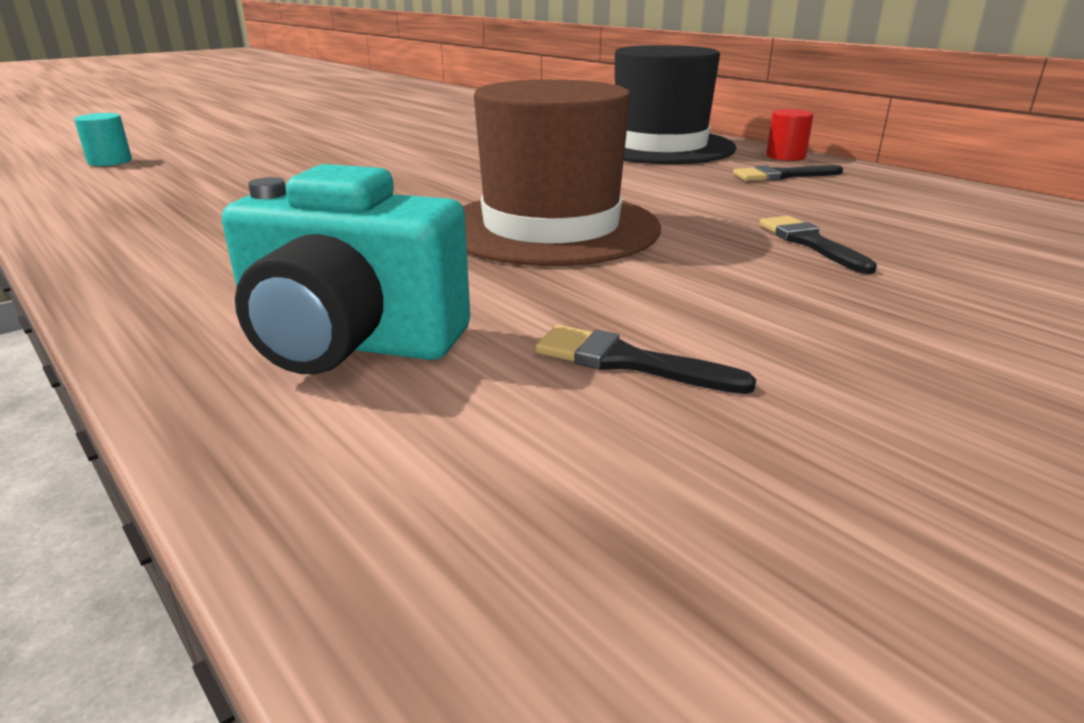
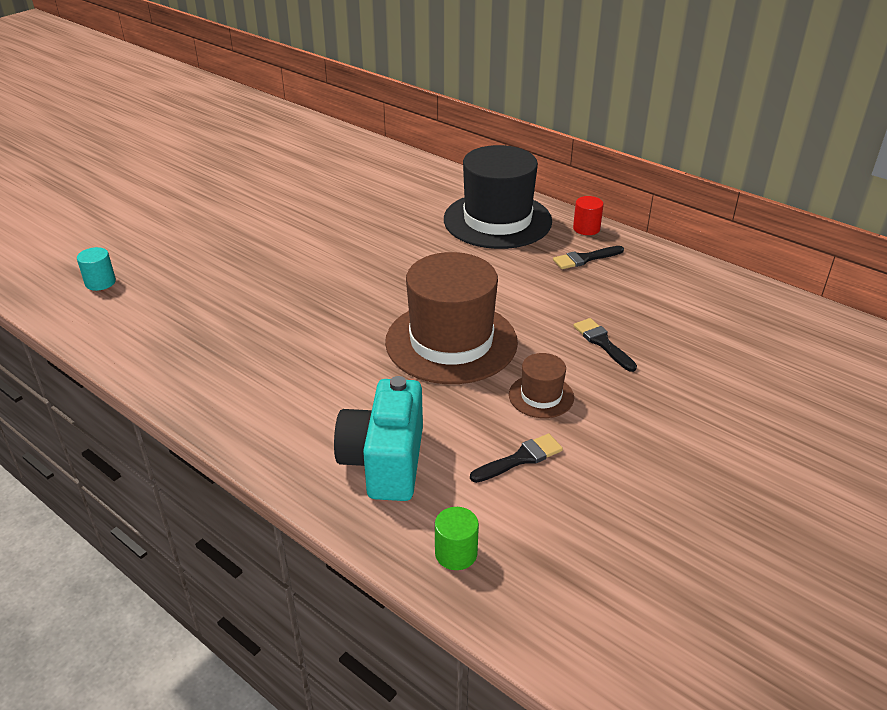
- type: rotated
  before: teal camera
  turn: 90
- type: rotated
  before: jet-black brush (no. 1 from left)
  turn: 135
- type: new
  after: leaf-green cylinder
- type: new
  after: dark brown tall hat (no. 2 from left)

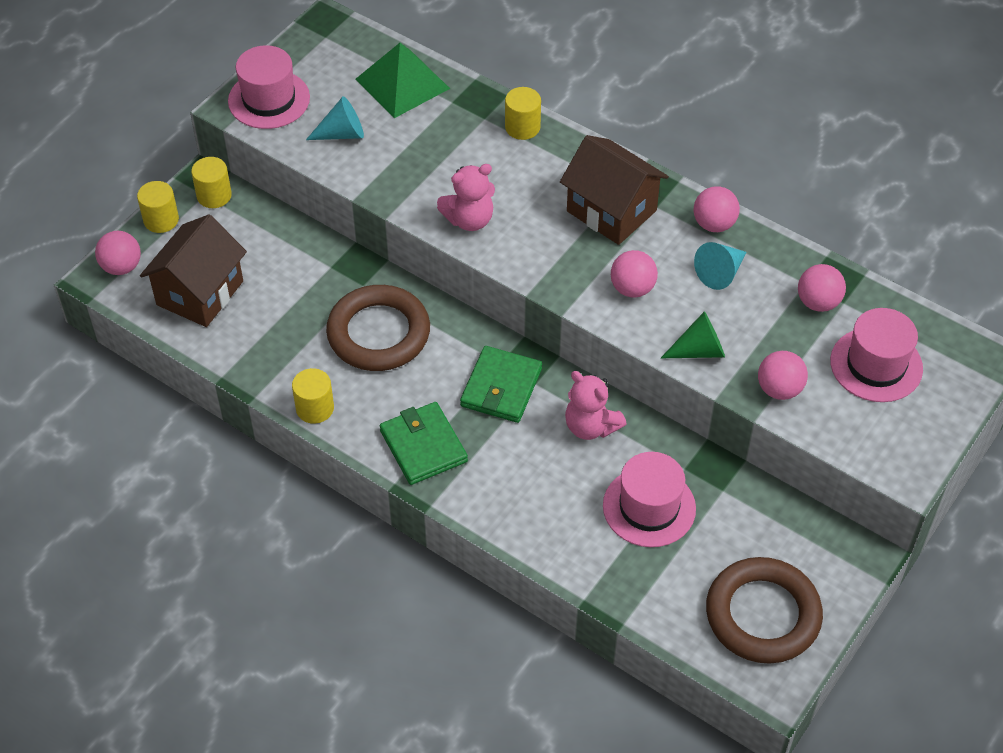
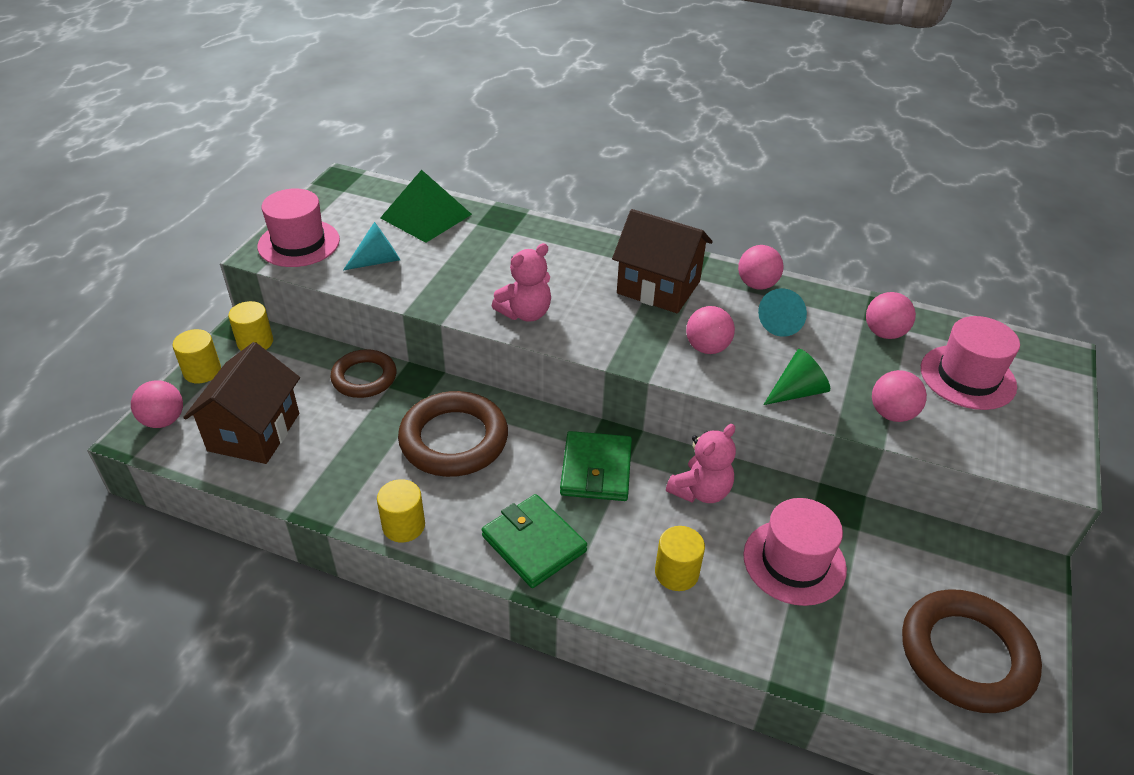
- type: shifted
  before: golden cylinder (no. 4 from left)
- type: rotated
  before: rosy teddy (no. 2 from left)
  turn: -75
- type: new
  after: dark brown torus (no. 1 from left)

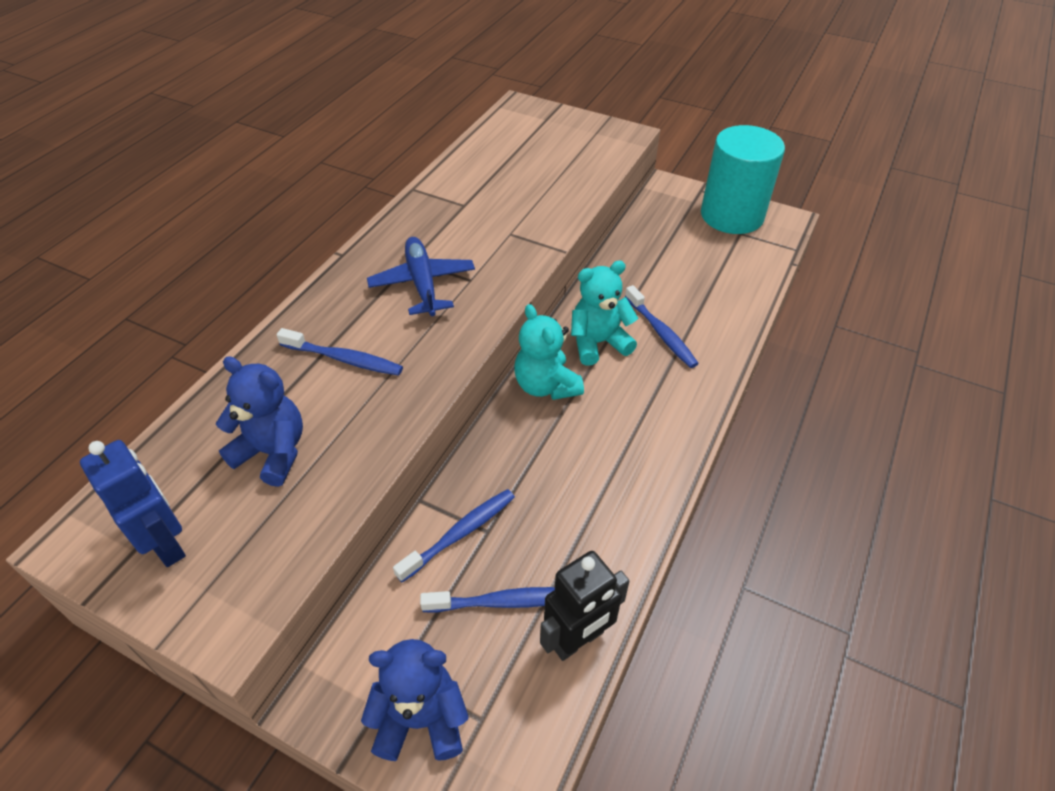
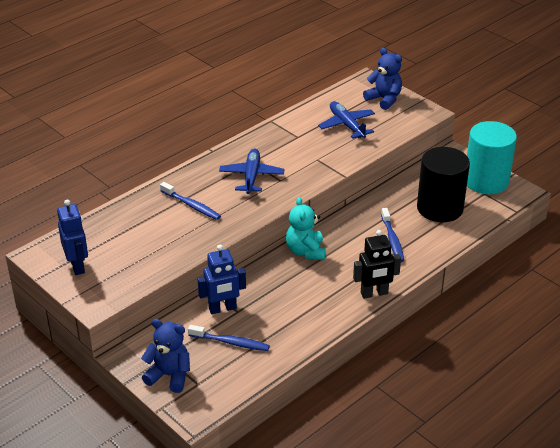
- type: shifted
  before: royal blue teddy (no. 1 from left in the first image)
  after: royal blue teddy (no. 2 from left)
- type: swapped
  before: royal blue toothbrush (no. 2 from left)
  after: royal blue robot figure (no. 2 from left)
- type: shifted
  before: jet-black robot figure
- type: gone
  before: teal teddy (no. 2 from left)
- type: new
  after: royal blue toy plane (no. 2 from left)
- type: new
  after: jet-black cylinder

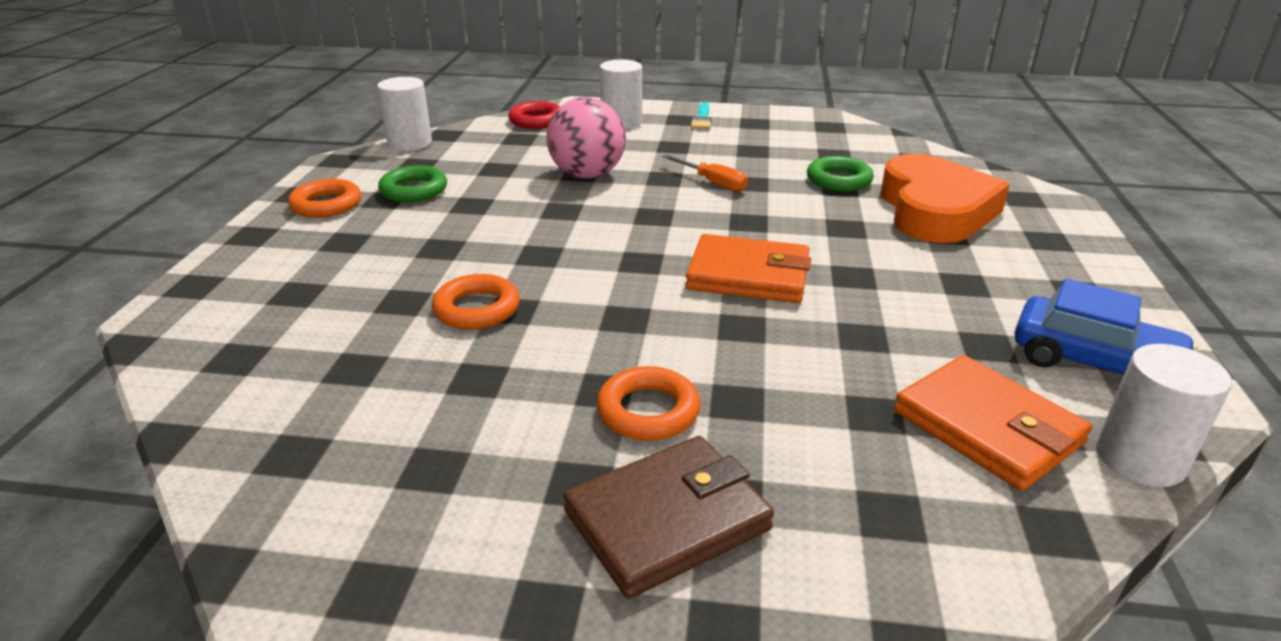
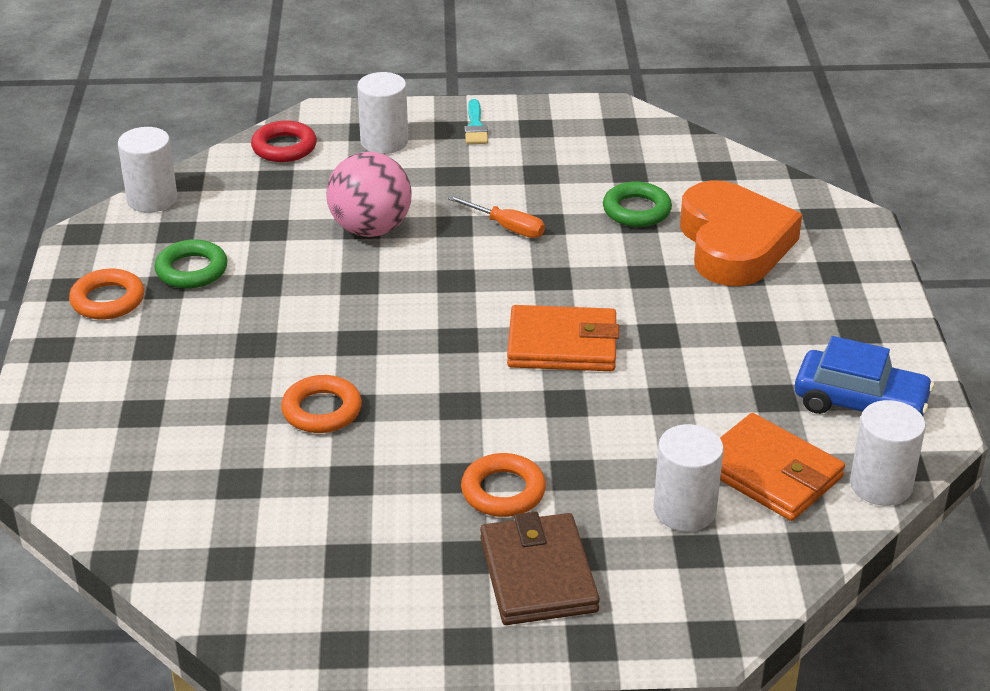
- type: rotated
  before: dark brown wallet
  turn: -60
- type: new
  after: white cylinder (no. 3 from left)

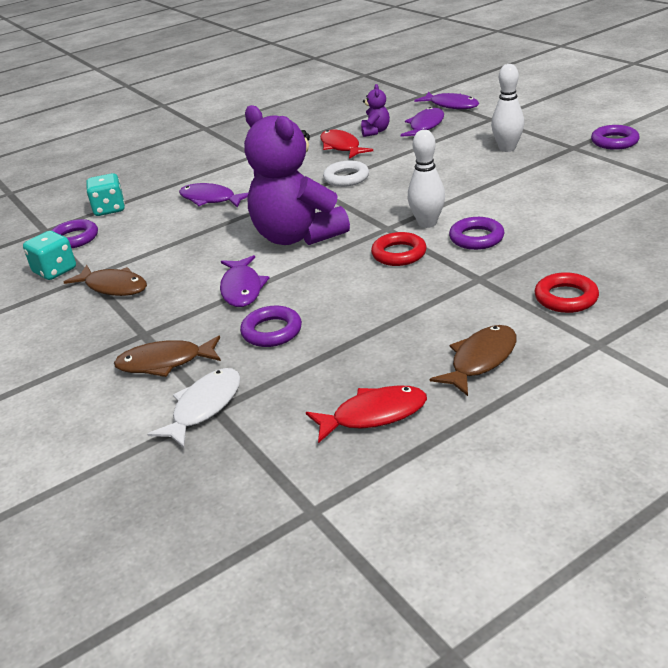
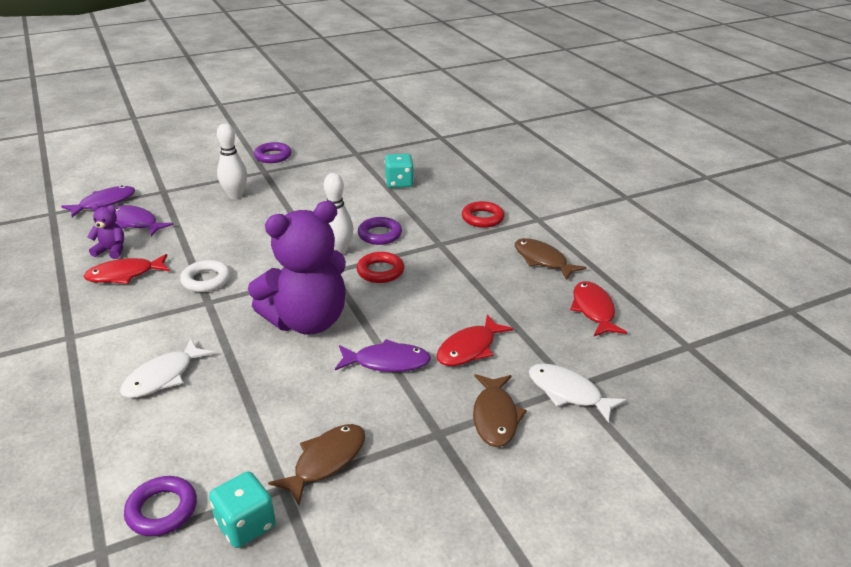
- type: shifted
  before: teal dice (no. 2 from left)
- type: repainted
  before: royal purple fish (no. 1 from left)
  after: white fish (no. 1 from left)
- type: swapped
  before: royal purple torus (no. 2 from left)
  after: crimson fish (no. 2 from left)

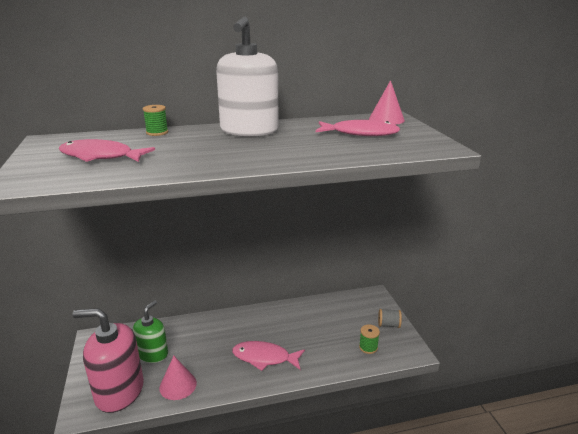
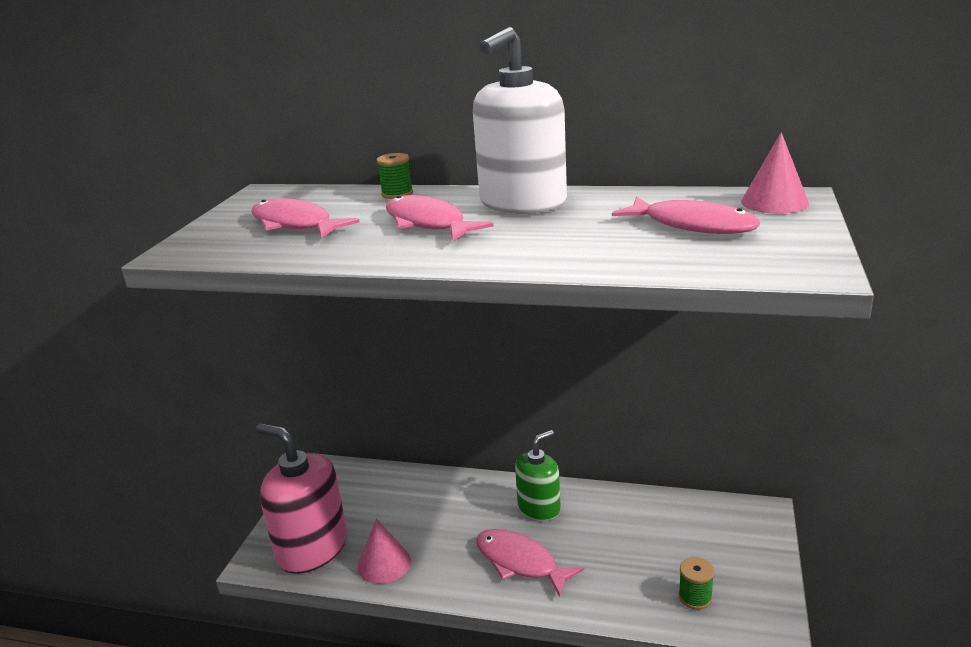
- type: shifted
  before: leaf-green pump bottle
- type: gone
  before: ash-grey bobbin
- type: new
  after: rosy fish (no. 2 from left)

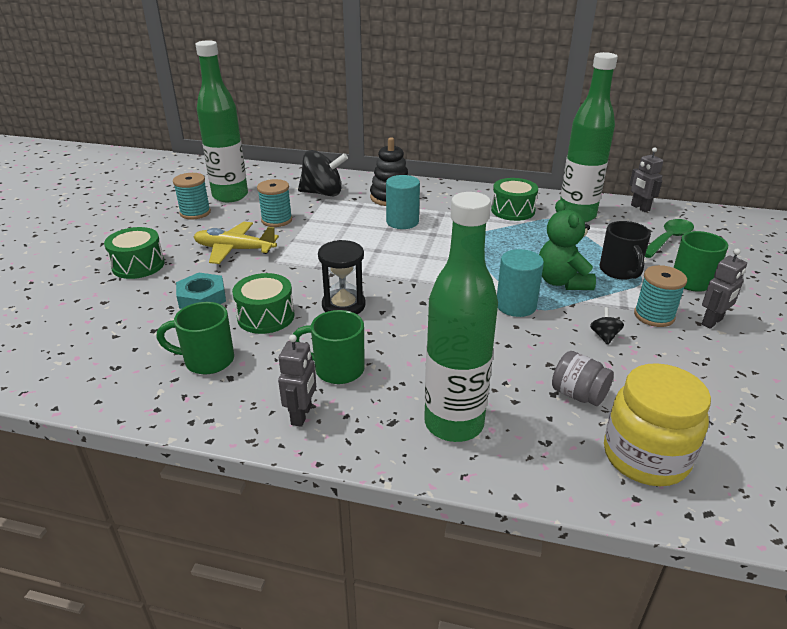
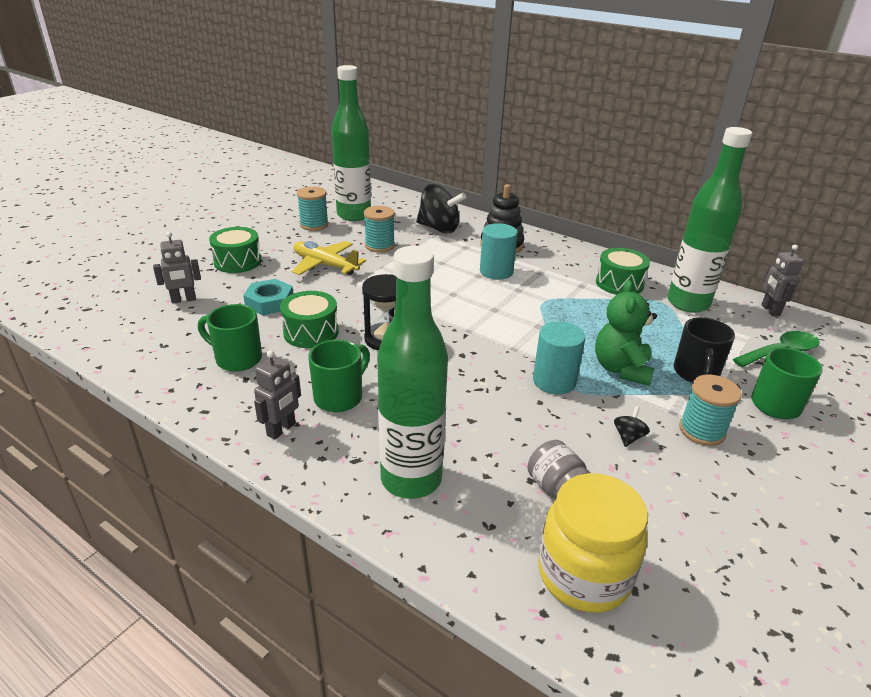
- type: rotated
  before: leaf-green tea mug (no. 2 from left)
  turn: 90
- type: shifted
  before: ash-grey robot figure (no. 3 from left in the first image)
  after: ash-grey robot figure (no. 1 from left)

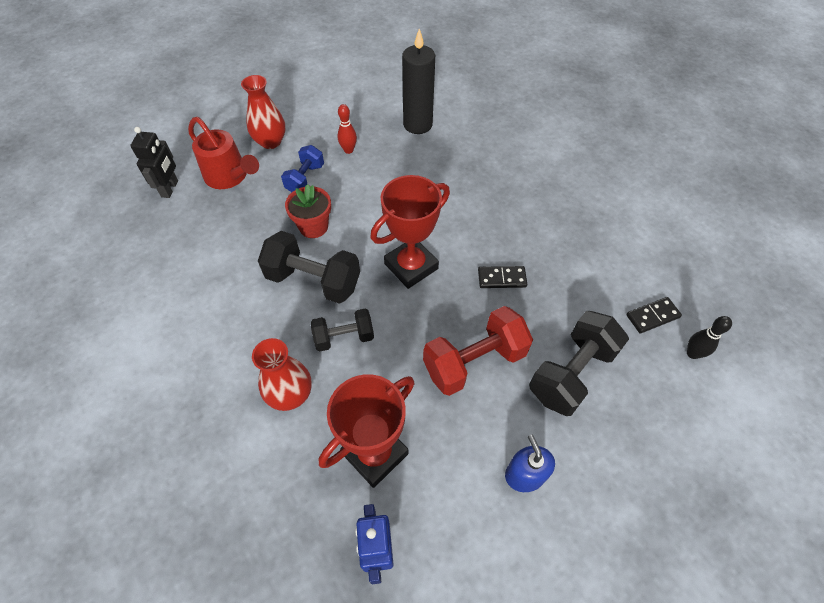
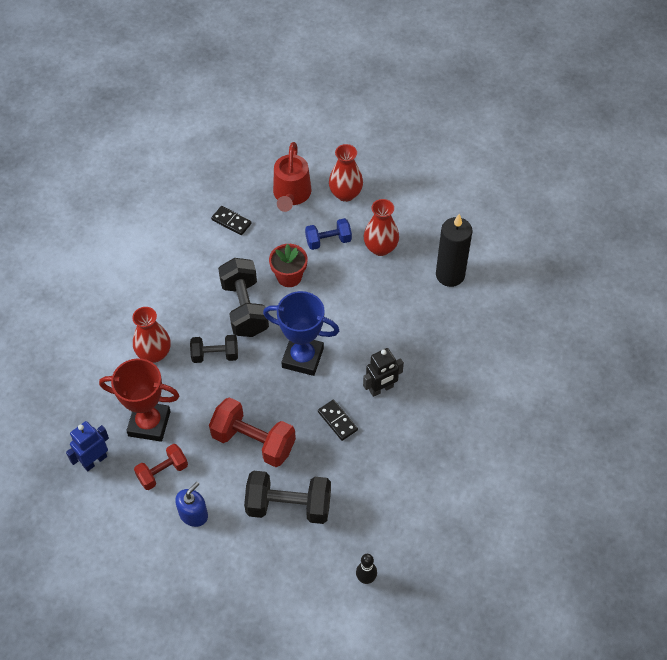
- type: shifted
  before: jet-black robot figure
- type: rotated
  before: jet-black free weight (no. 2 from left in the first image)
  turn: -45
- type: swapped
  before: crimson bowling pin
  after: crimson flower vase (no. 3 from left)
- type: repainted
  before: crimson award cup (no. 2 from left)
  after: royal blue award cup
- type: shifted
  before: jet-black domino piece (no. 2 from left in the first image)
  after: jet-black domino piece (no. 1 from left)
- type: new
  after: crimson free weight (no. 1 from left)

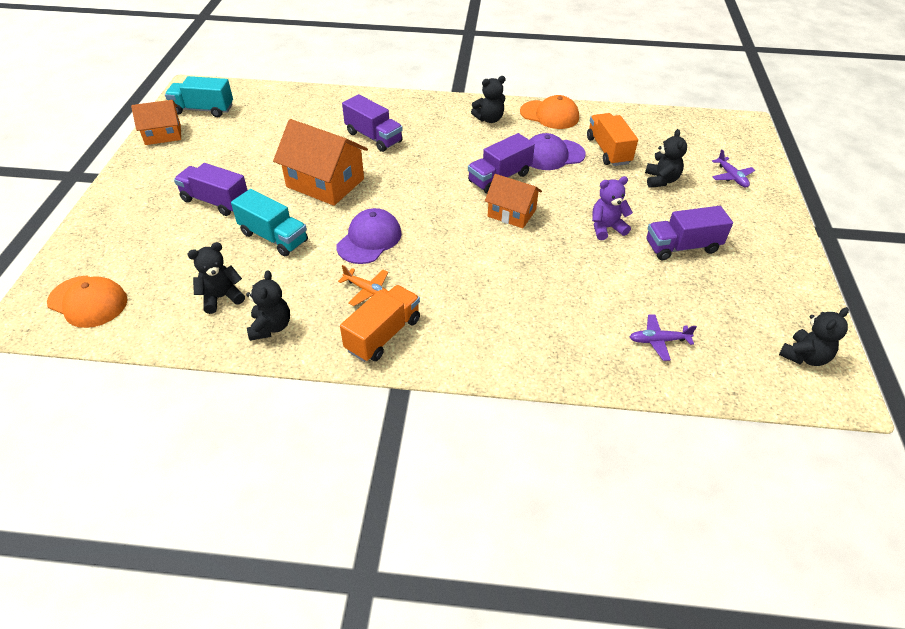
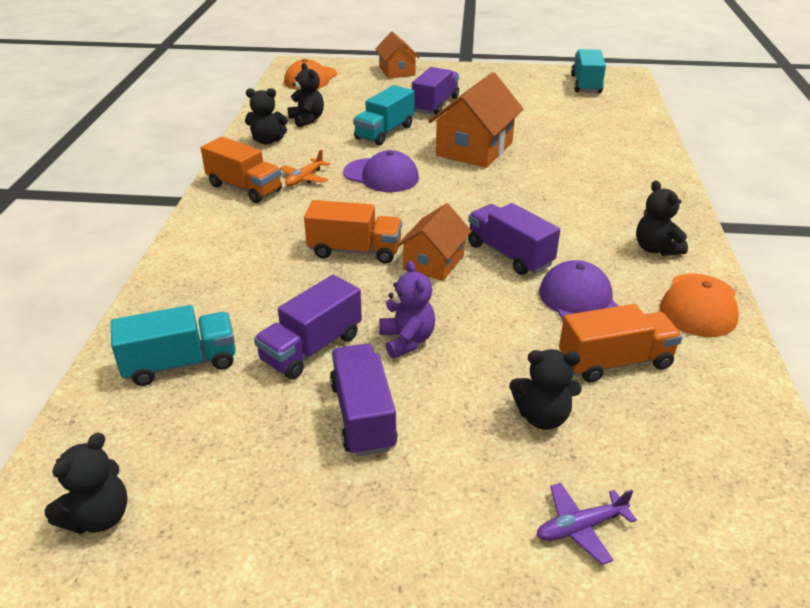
- type: shifted
  before: bright orange cottage (no. 1 from left)
- type: shifted
  before: royal purple toy truck (no. 2 from left in the first image)
  after: royal purple toy truck (no. 1 from left)
- type: swapped
  before: royal purple toy plane (no. 1 from left)
  after: teal toy truck (no. 1 from left)
- type: rotated
  before: jet-black teddy (no. 5 from left in the first image)
  turn: -105
- type: new
  after: bright orange toy truck (no. 2 from left)

